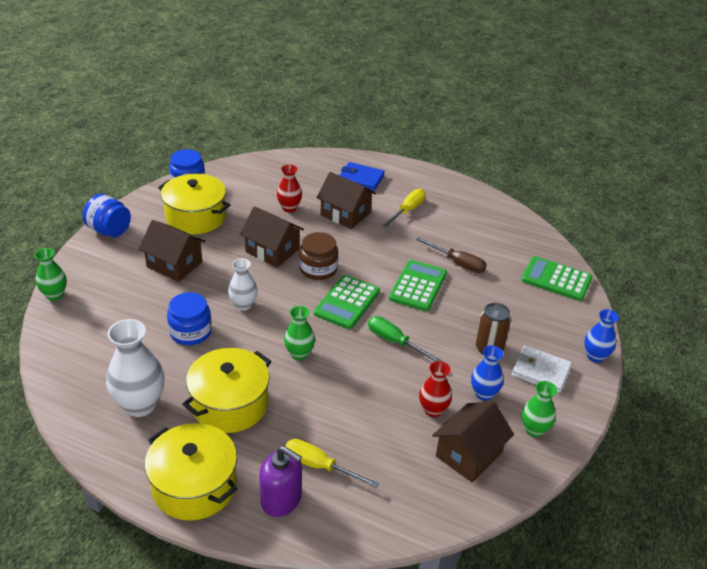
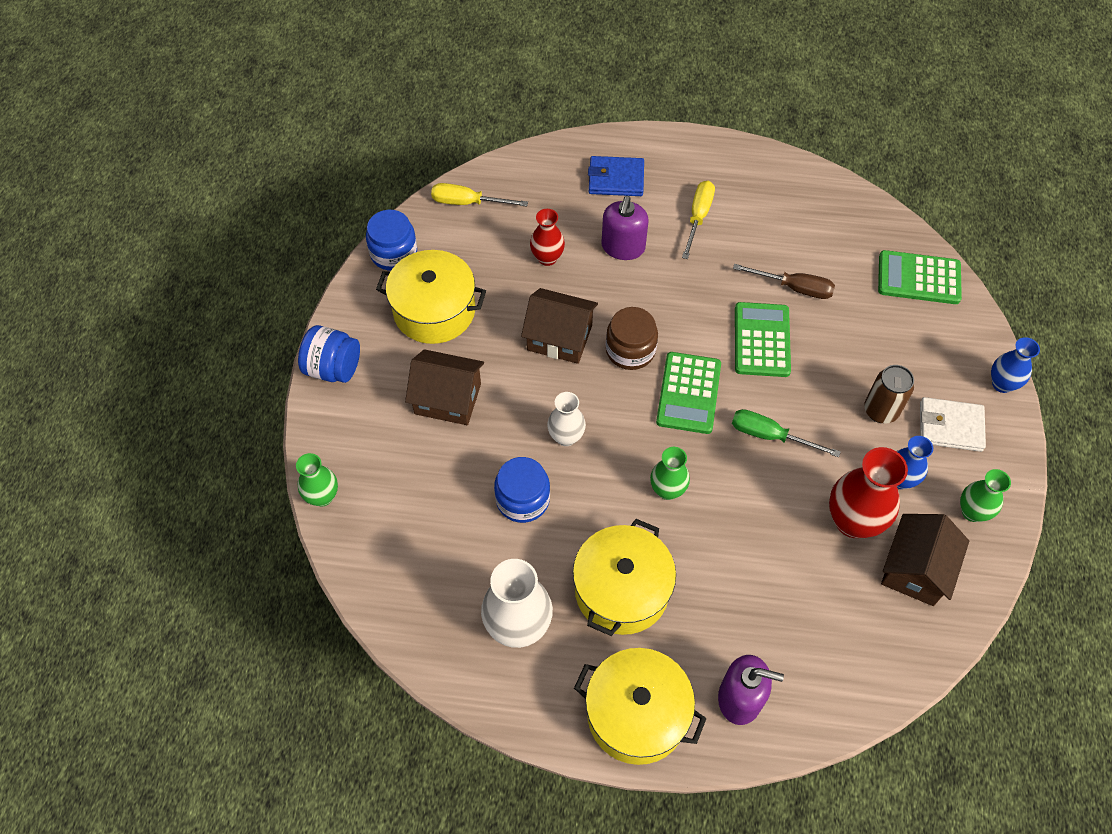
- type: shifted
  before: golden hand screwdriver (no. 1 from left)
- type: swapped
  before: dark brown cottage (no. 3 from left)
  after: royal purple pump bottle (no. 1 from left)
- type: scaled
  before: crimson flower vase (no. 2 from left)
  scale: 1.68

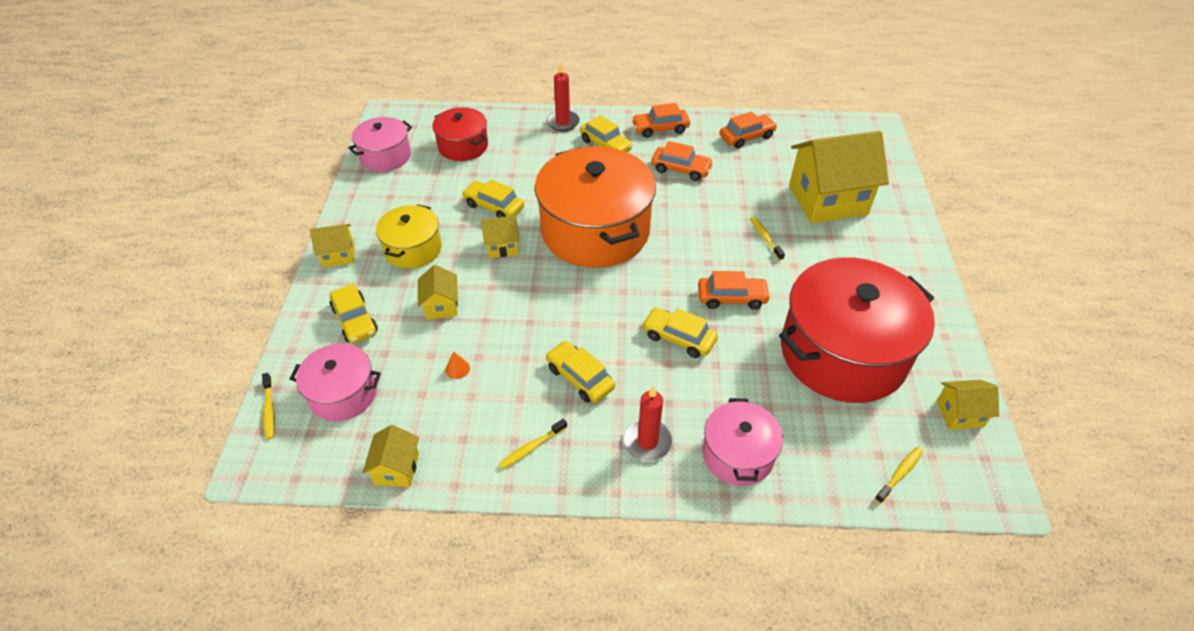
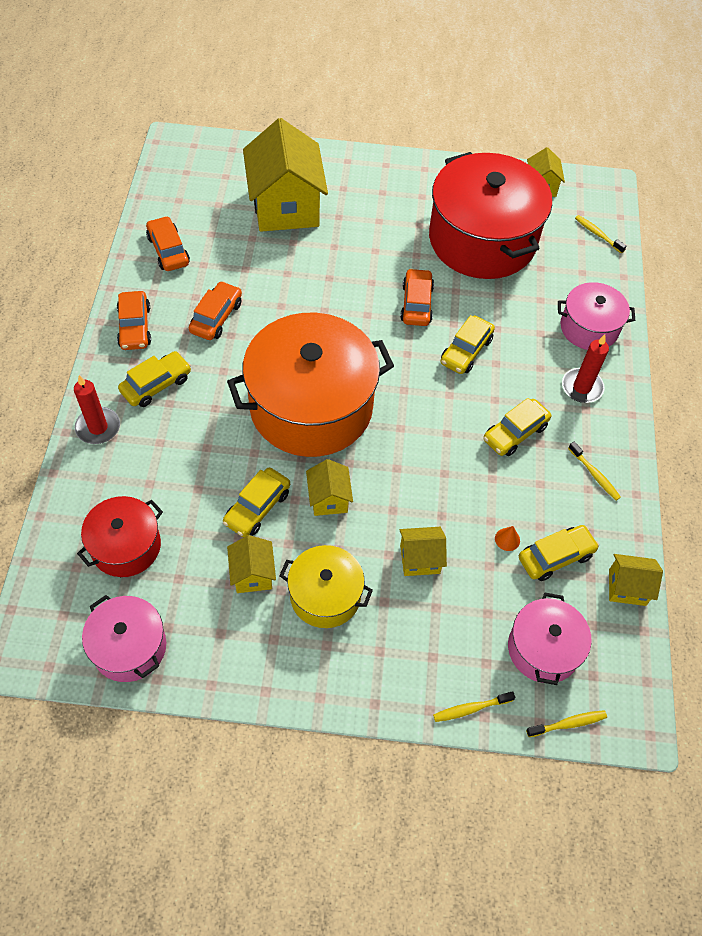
- type: shifted
  before: golden cottage (no. 1 from left)
- type: shifted
  before: golden car (no. 1 from left in the first image)
  after: golden car (no. 5 from left)
- type: shifted
  before: golden toothbrush (no. 3 from left in the first image)
  after: golden toothbrush (no. 1 from left)

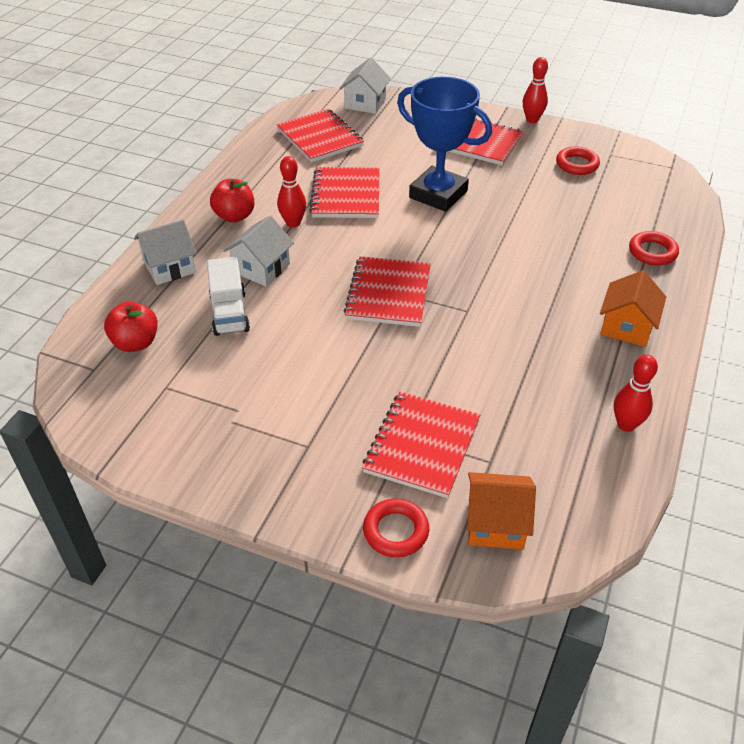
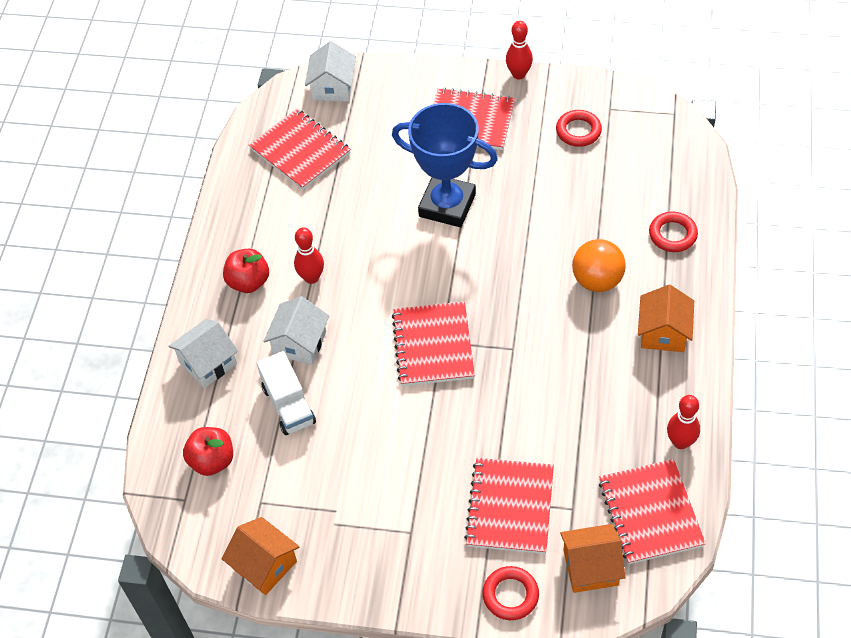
- type: shifted
  before: crimson exercise book (no. 2 from left in the first image)
  after: crimson exercise book (no. 5 from left)
- type: new
  after: bright orange cottage (no. 1 from left)
- type: new
  after: bright orange ball

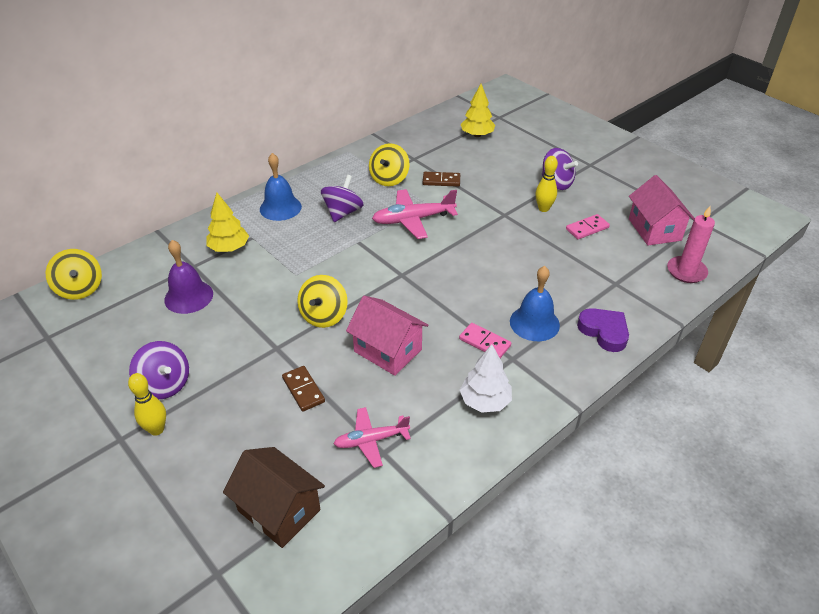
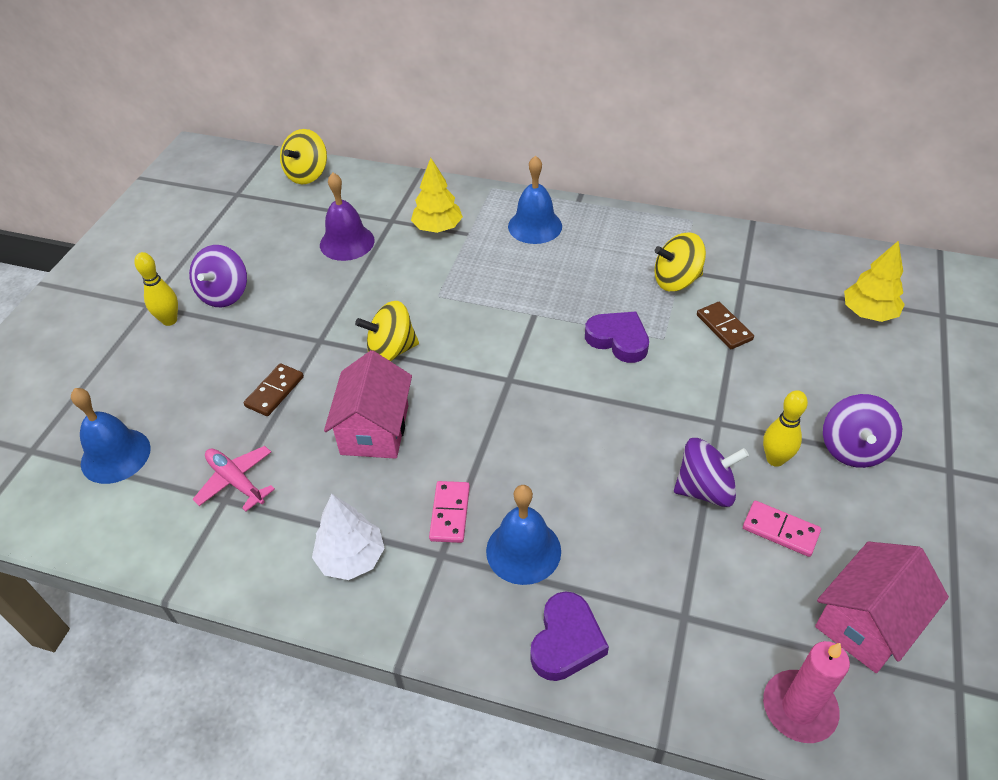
- type: swapped
  before: dark brown cottage
  after: royal blue bell (no. 1 from left)
- type: shifted
  before: royal purple whirligig (no. 2 from left)
- type: swapped
  before: rosy toy plane (no. 2 from left)
  after: royal purple love heart (no. 2 from left)

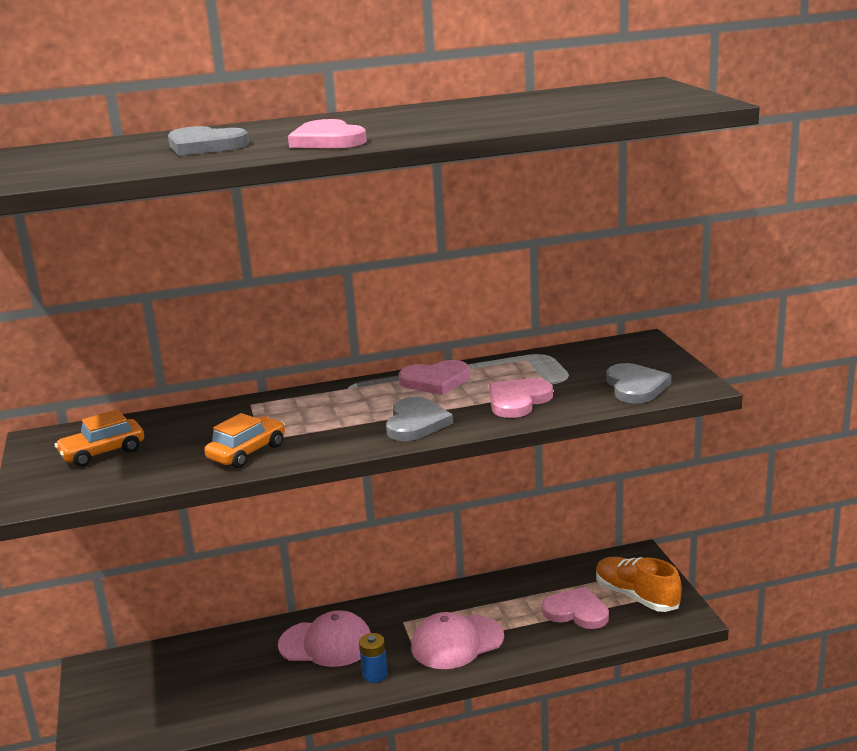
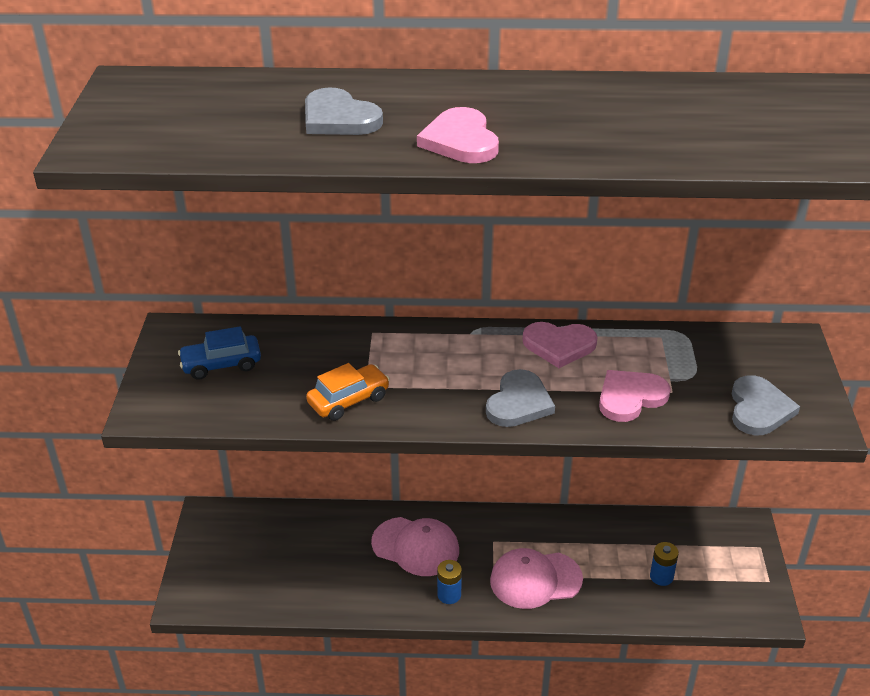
- type: repainted
  before: bright orange car (no. 1 from left)
  after: royal blue car
- type: swapped
  before: rosy love heart (no. 4 from left)
  after: royal blue battery (no. 2 from left)
- type: gone
  before: bright orange shoe

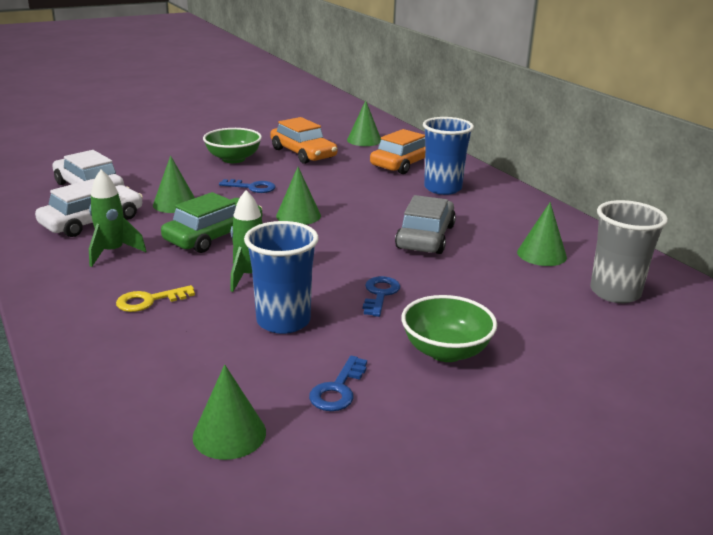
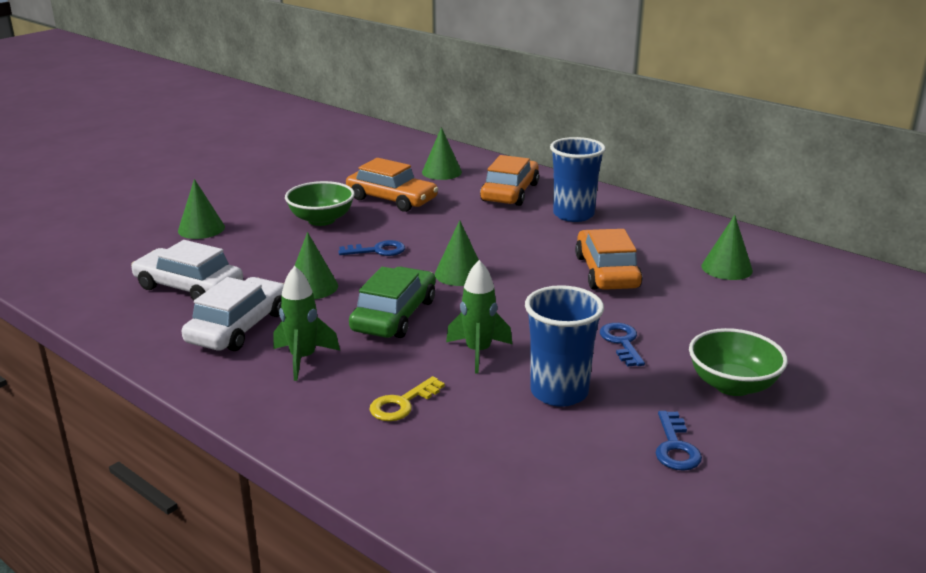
- type: shifted
  before: leaf-green cone shape (no. 2 from left in the first image)
  after: leaf-green cone shape (no. 1 from left)
- type: repainted
  before: ash-grey car
  after: bright orange car (no. 3 from left)
- type: gone
  before: ash-grey cup

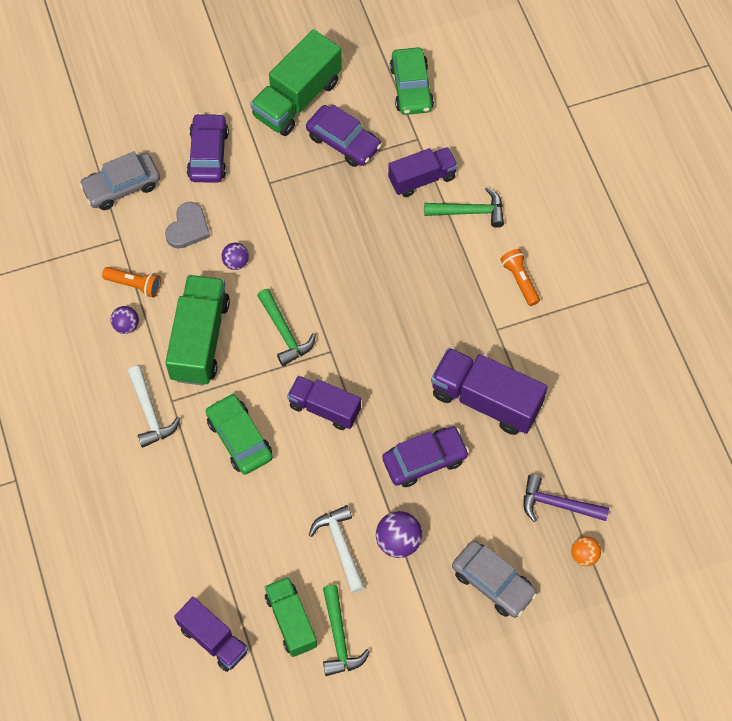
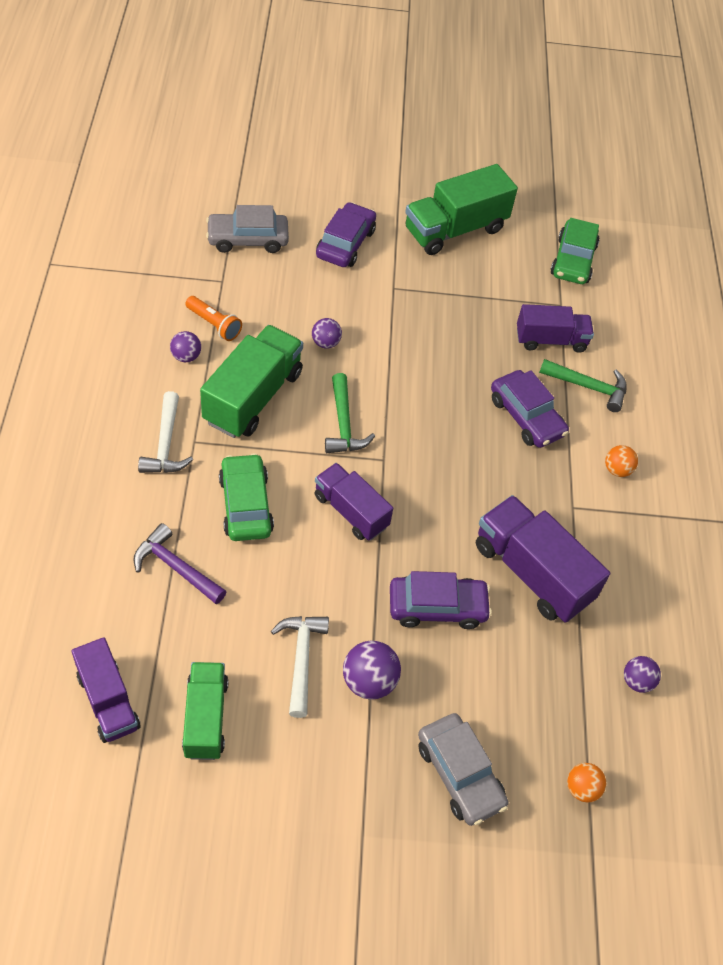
- type: gone
  before: ash-grey love heart
- type: shifted
  before: royal purple car (no. 2 from left in the first image)
  after: royal purple car (no. 3 from left)
- type: gone
  before: leaf-green claw hammer (no. 2 from left)
- type: swapped
  before: bright orange torch (no. 2 from left)
  after: bright orange ball (no. 2 from left)
- type: shifted
  before: royal purple claw hammer
- type: new
  after: royal purple ball (no. 4 from left)

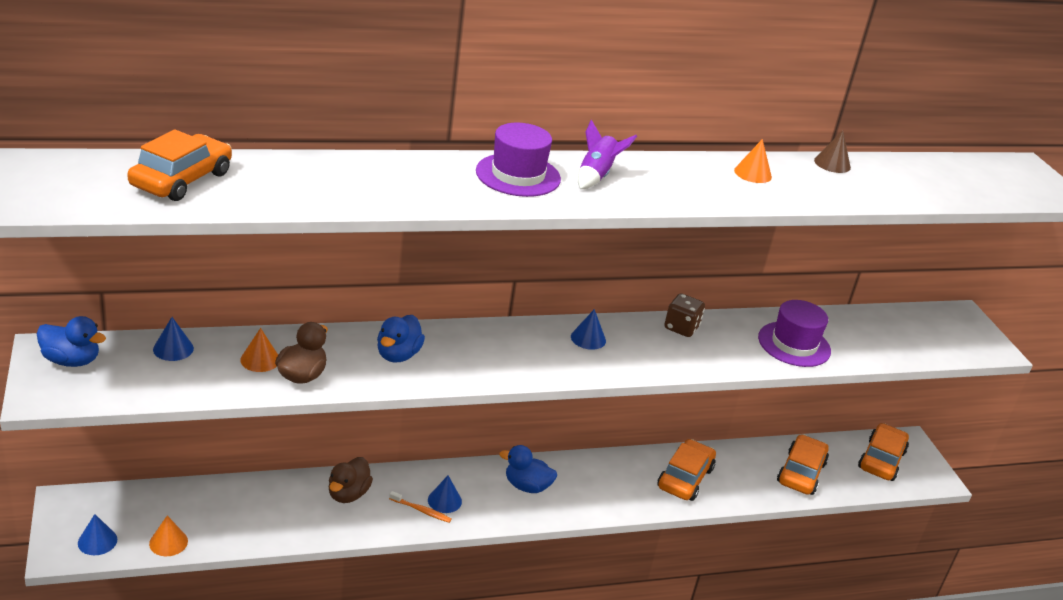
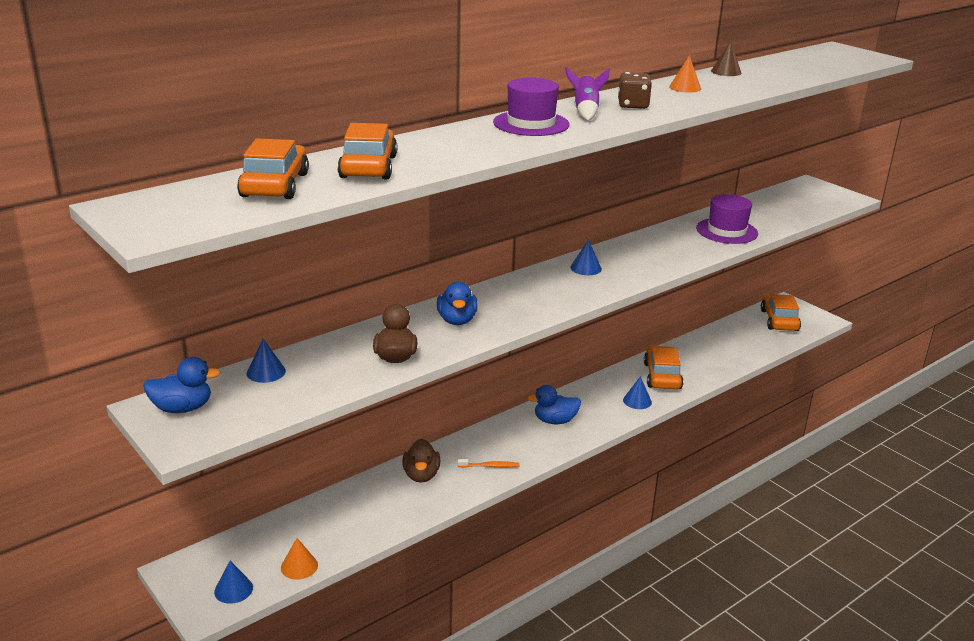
- type: gone
  before: bright orange cone shape (no. 2 from left)
- type: shifted
  before: royal blue cone shape (no. 3 from left in the first image)
  after: royal blue cone shape (no. 4 from left)
- type: shifted
  before: dark brown dice
- type: shifted
  before: bright orange car (no. 3 from left in the first image)
  after: bright orange car (no. 2 from left)

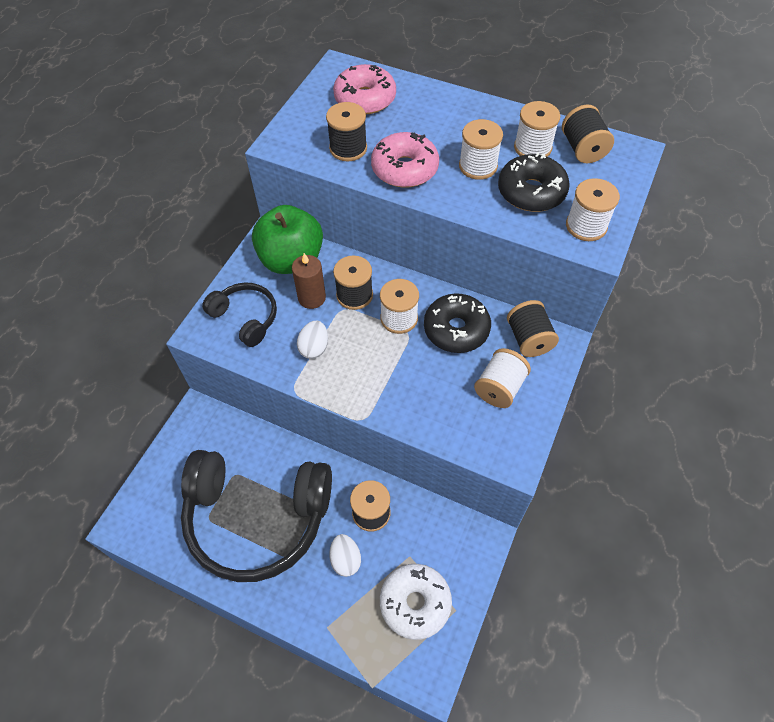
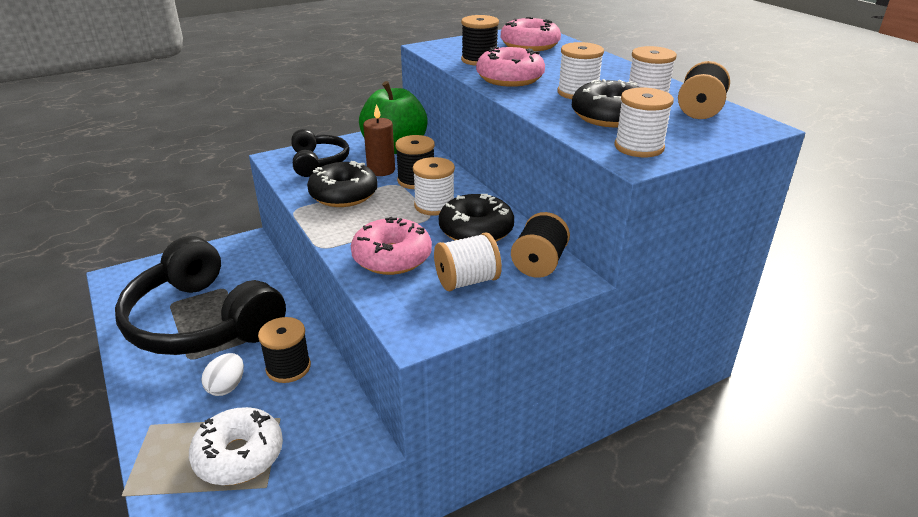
- type: swapped
  before: white egg (no. 1 from left)
  after: jet-black doughnut (no. 1 from left)
- type: new
  after: rosy doughnut (no. 1 from left)

